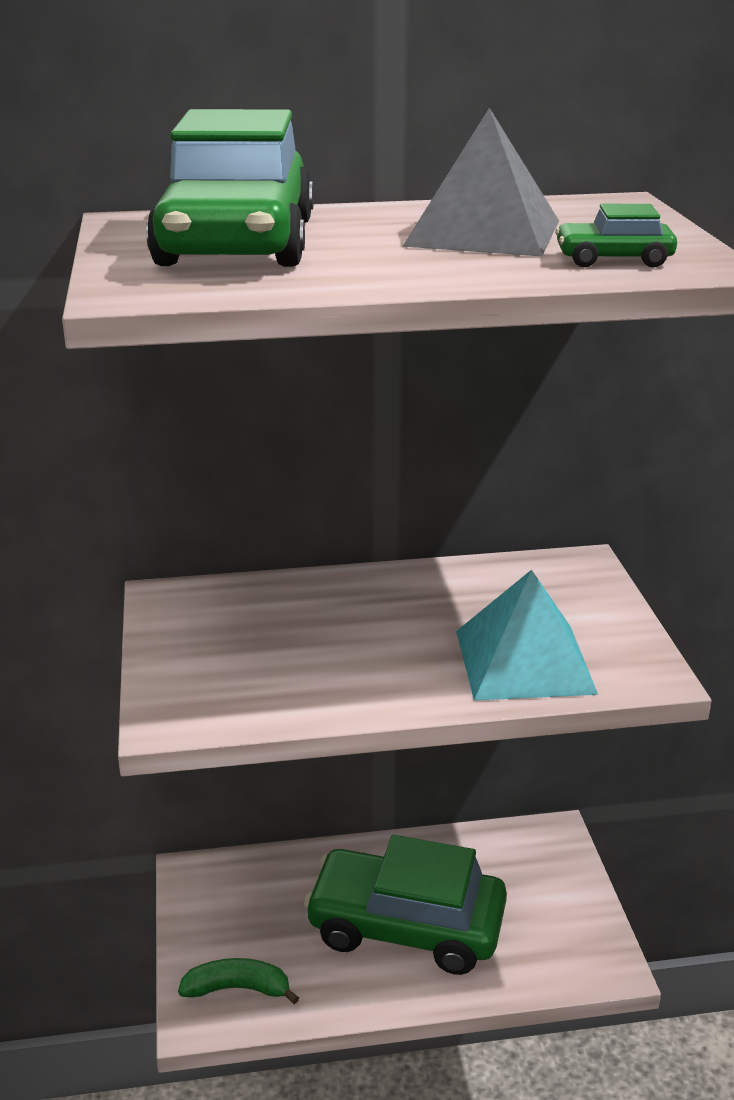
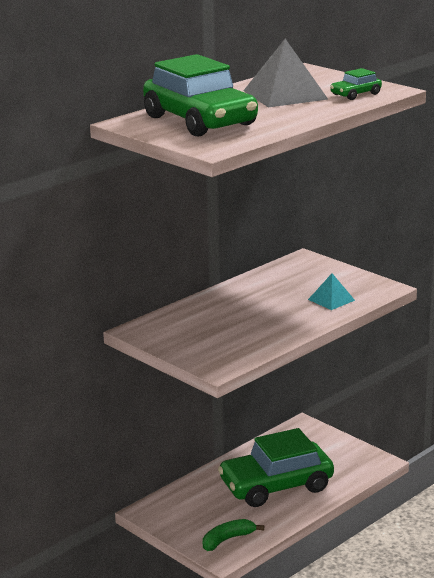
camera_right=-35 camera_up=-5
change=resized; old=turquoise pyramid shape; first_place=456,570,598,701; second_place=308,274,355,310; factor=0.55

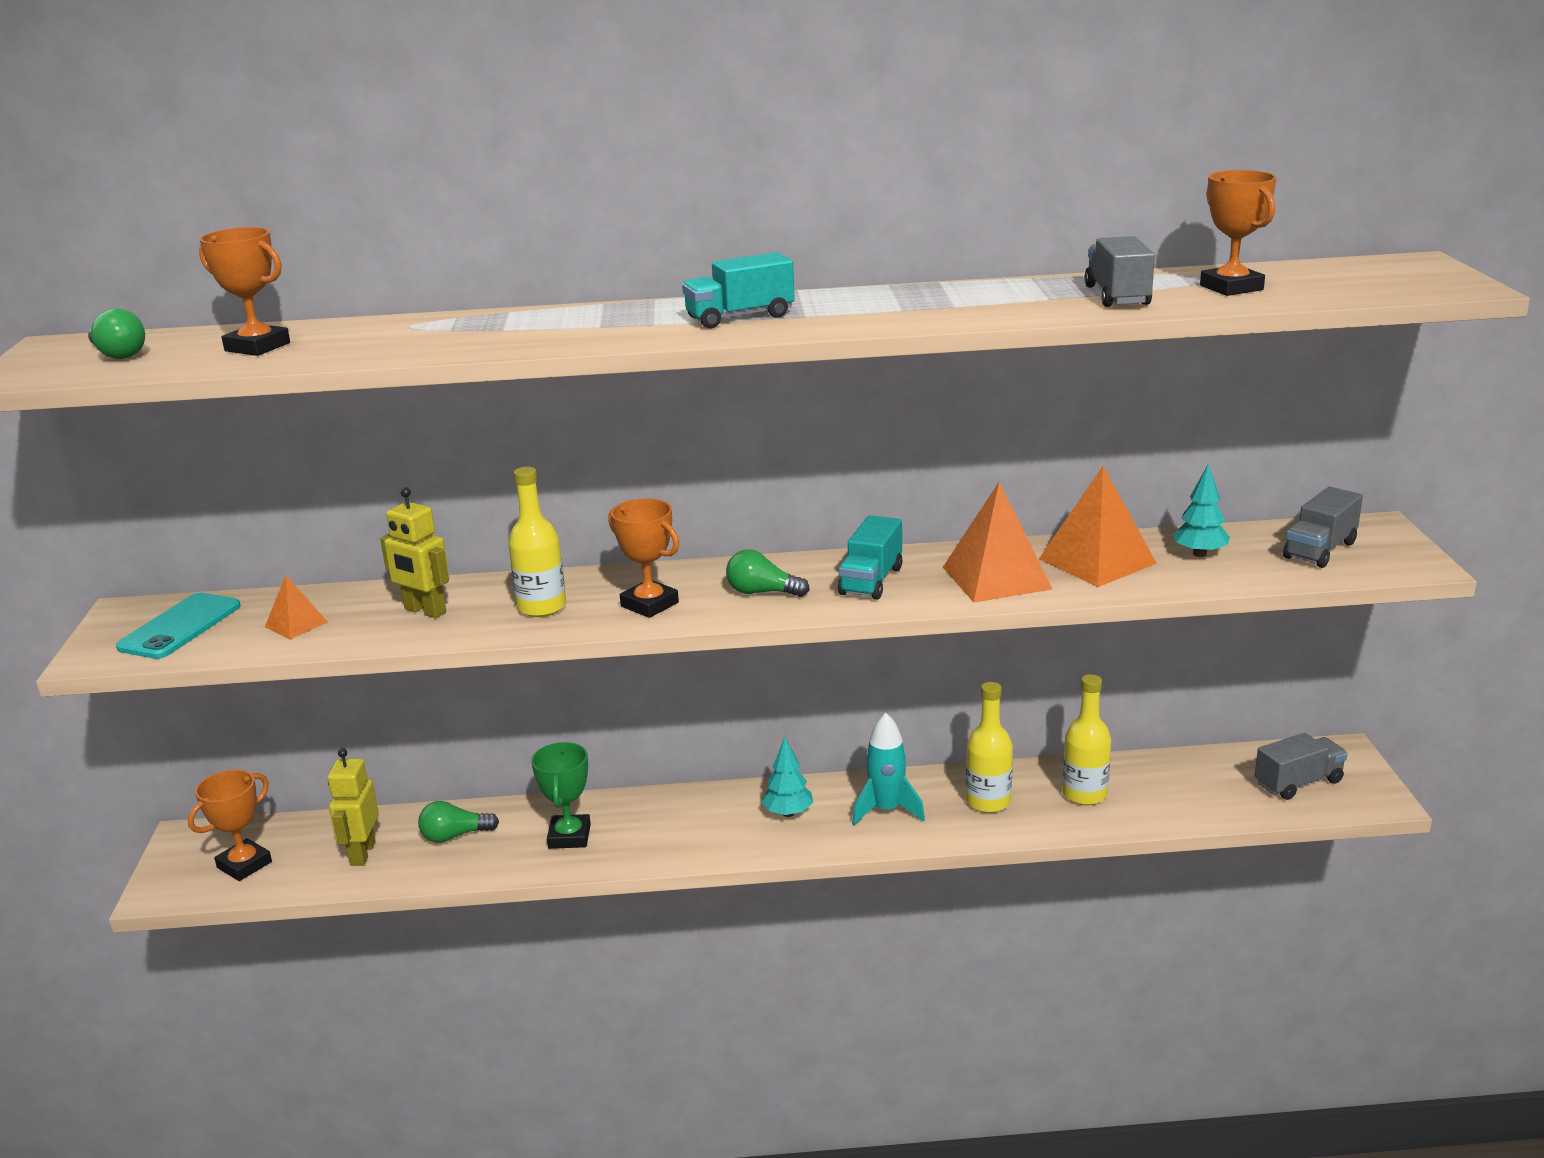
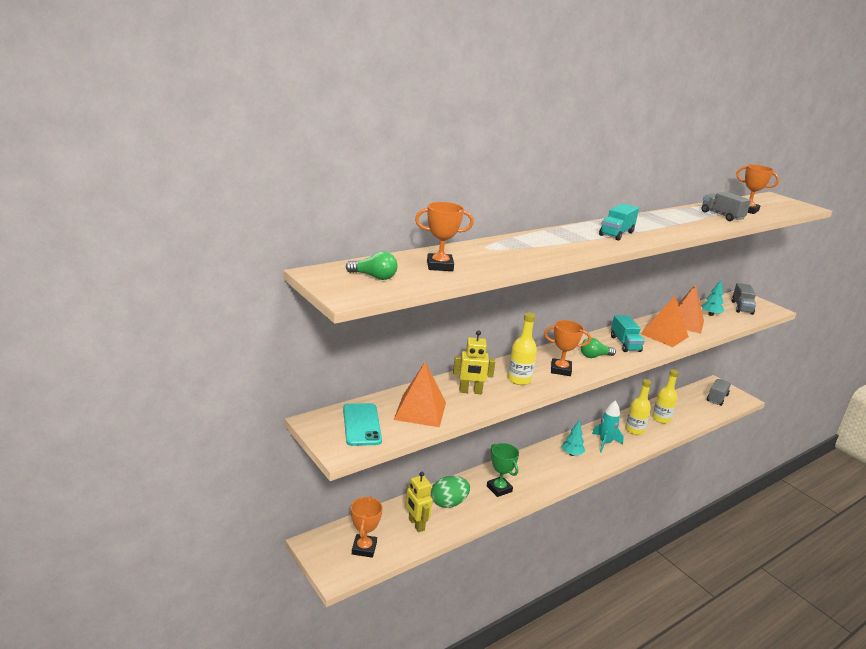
camera_right=-35 camera_up=0
change=replaced; old=emerald light bulb; new=emerald toy egg; first_place=418,801,499,843; second_place=431,476,470,508
change=resized; old=orange-coloured pyramid shape; first_place=265,575,327,639; second_place=394,362,446,427; factor=1.91

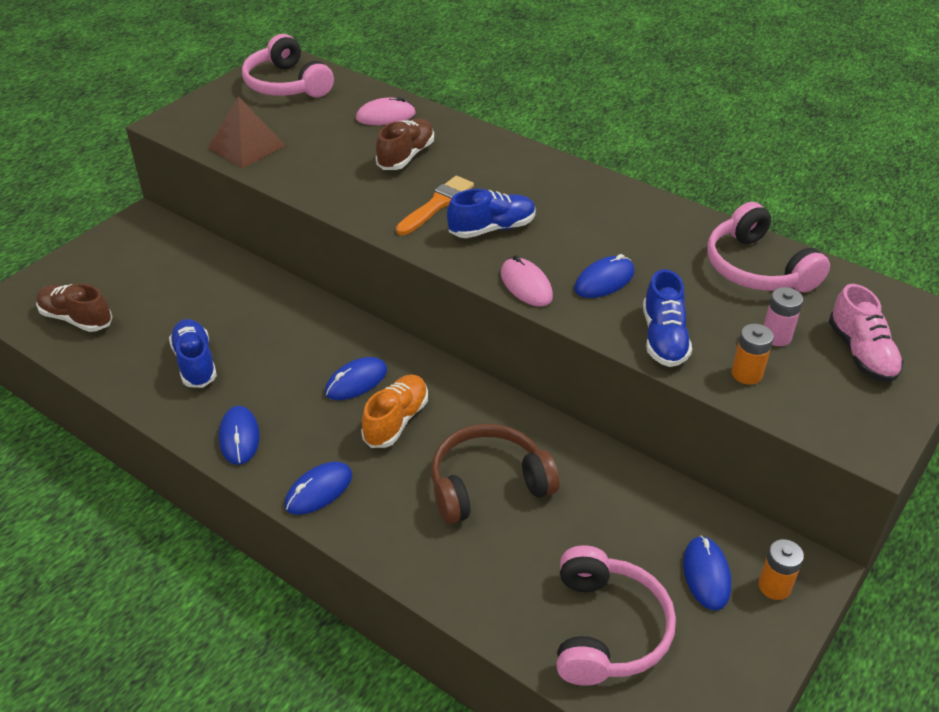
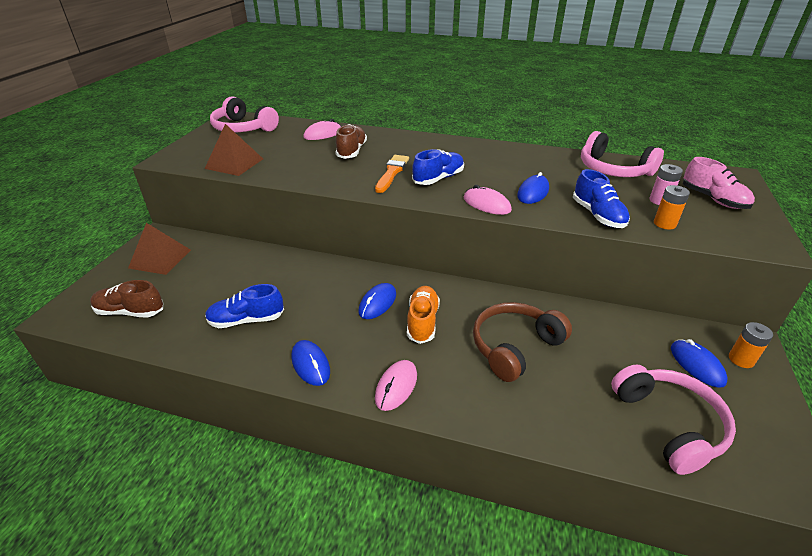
camera_right=-20 camera_up=-5
change=added; new=dark brown pyramid shape; second_place=128,223,191,275
change=recoloured; old=blue mouse; new=rose-pink mouse; first_place=285,462,352,515; second_place=375,360,417,411
change=turned; old=blue shoe; first_place=169,319,217,388; second_place=205,284,284,328; degrees=-60

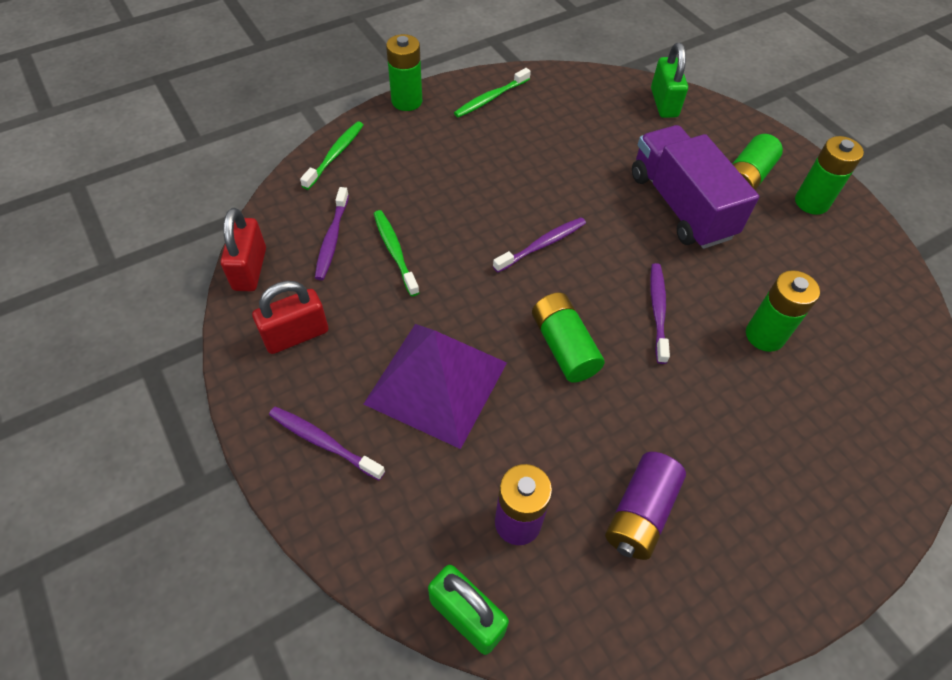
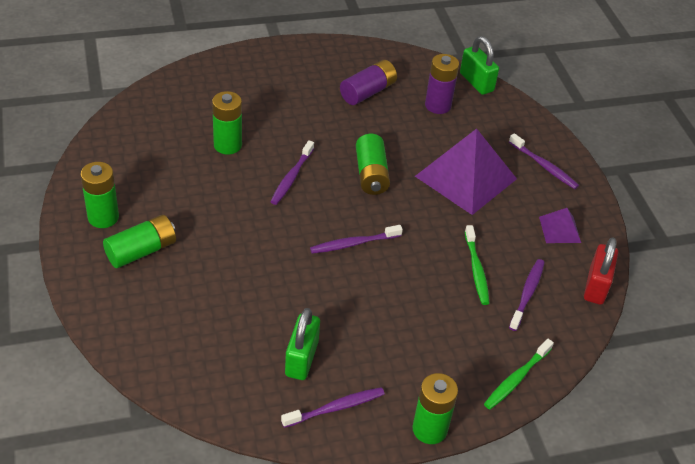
camera_right=-165 camera_up=-10
change=removed; old=violet truck; first_place=632,125,759,249
change=moved; old=emerald padlock; first_place=651,43,688,118; second_place=285,308,320,380
change=replaced; old=crimson padlock; new=violet pyramid shape; first_place=252,281,328,354; second_place=539,208,581,243
change=recoloured; old=emerald dental brush; new=violet dental brush; first_place=454,68,531,118; second_place=281,387,385,428

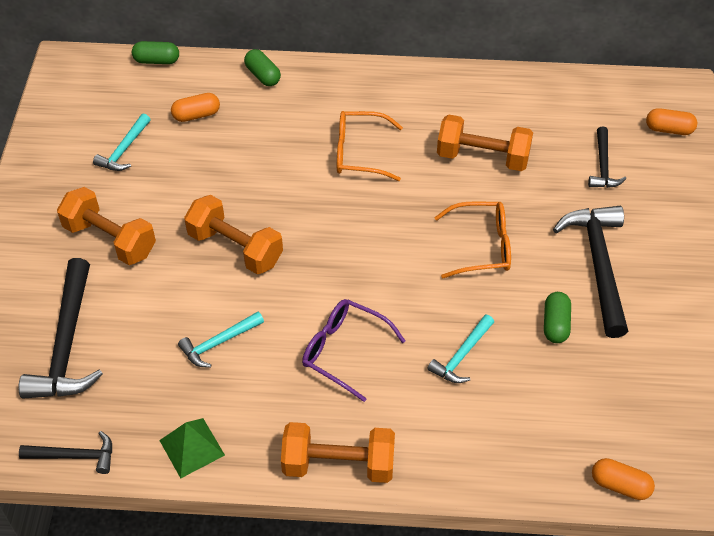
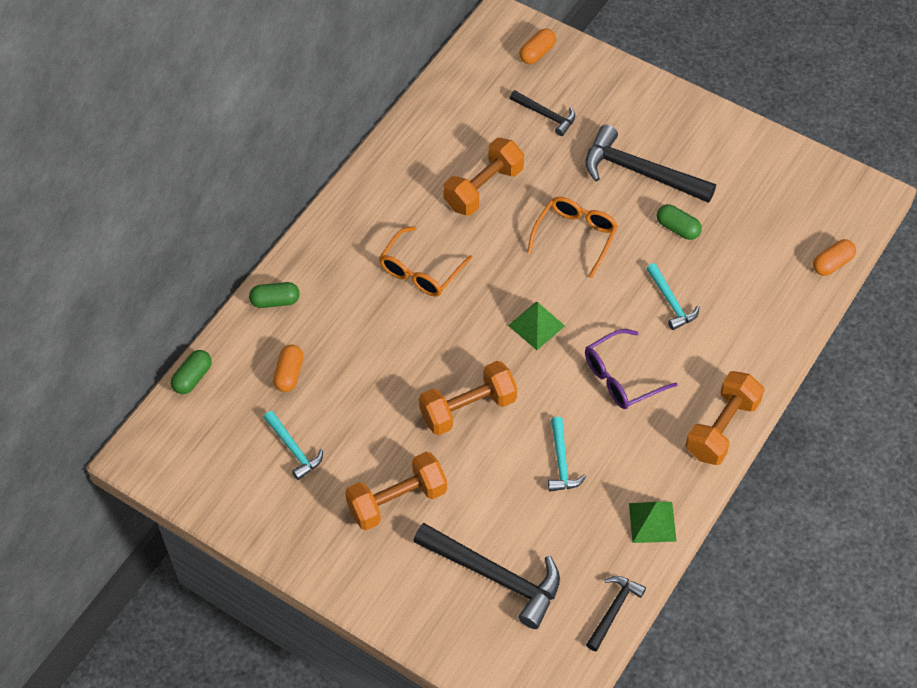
camera_right=-60 camera_up=5
change=added; new=emerald pyramid shape; second_place=508,302,565,350

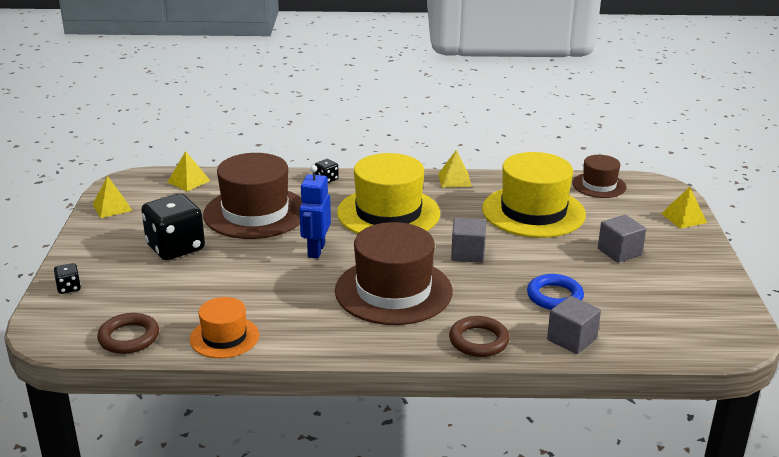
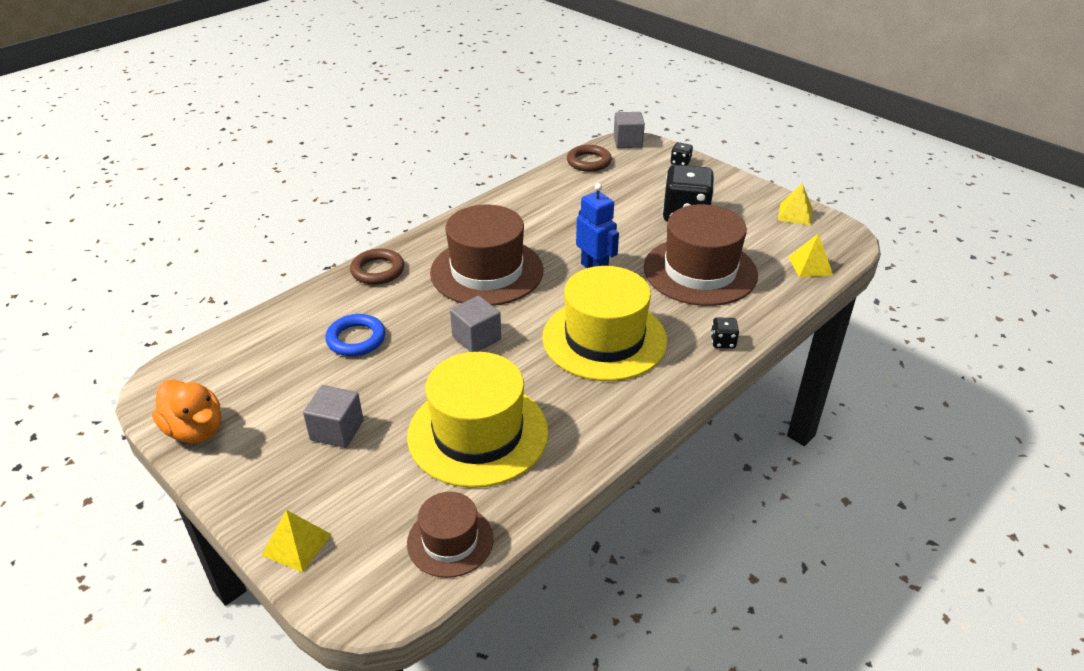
camera_right=135 camera_up=10
change=removed; old=orange-coloured top hat; first_place=190,297,259,358
change=removed; old=yellow pyramid shape; first_place=438,150,472,187
change=added; new=orange-coloured rubber duck; second_place=152,379,221,443
change=moved; old=grey cube; first_place=547,296,601,354; second_place=614,112,645,148

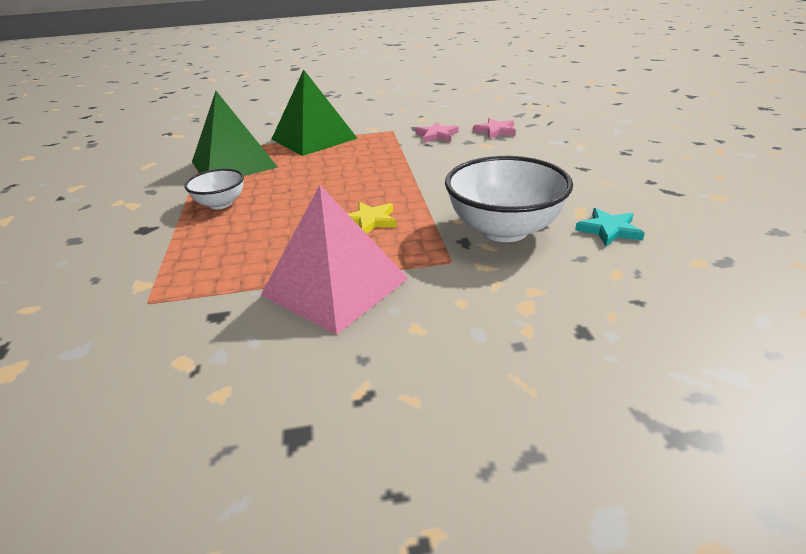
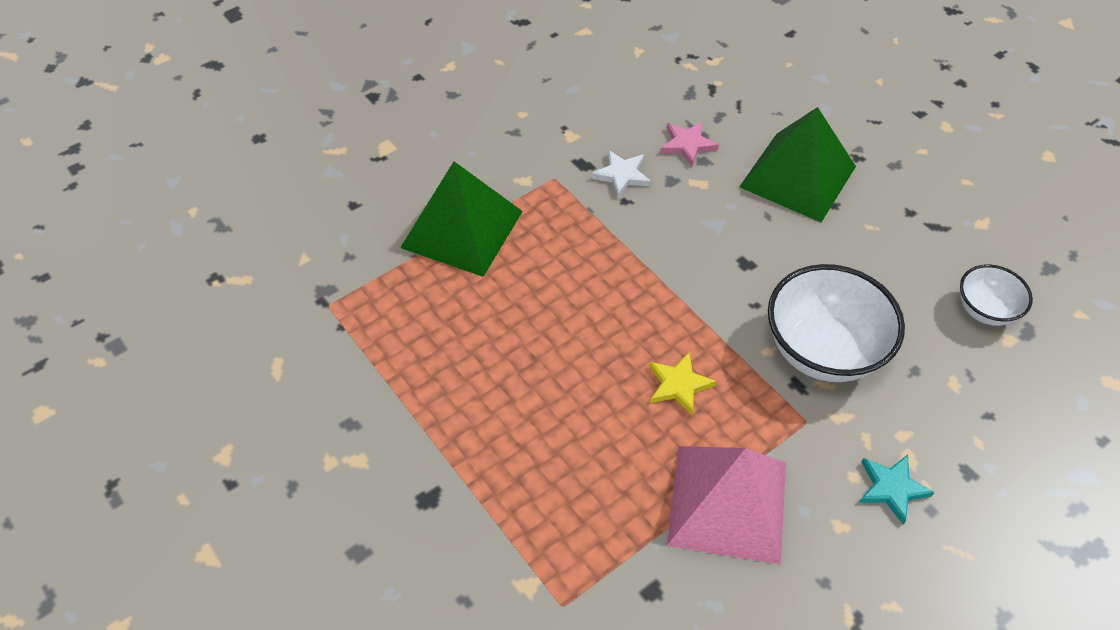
camera_right=-30 camera_up=20
change=moved; old=snow-white serving bowl; first_place=184,169,244,209; second_place=960,264,1033,326
change=moved; old=emerald pyramid shape; first_place=192,91,278,176; second_place=739,107,856,222
change=moved; old=turquoise star; first_place=575,208,645,246; second_place=859,455,935,525
change=recoloured; old=rose-pink star; new=snow-white star; first_place=415,122,459,143; second_place=591,150,651,198

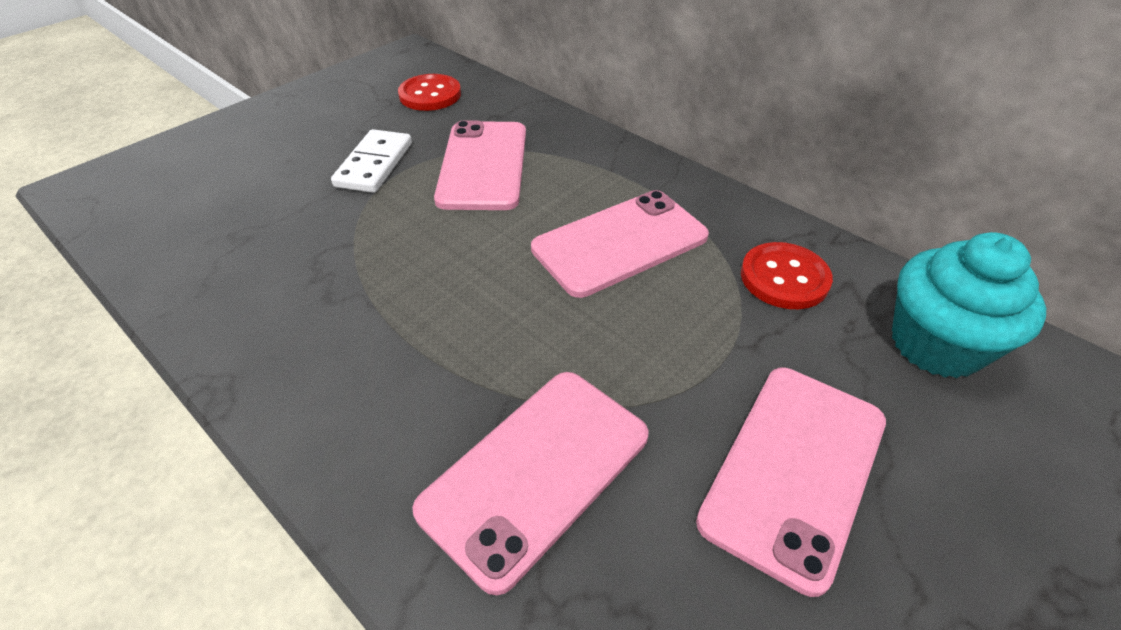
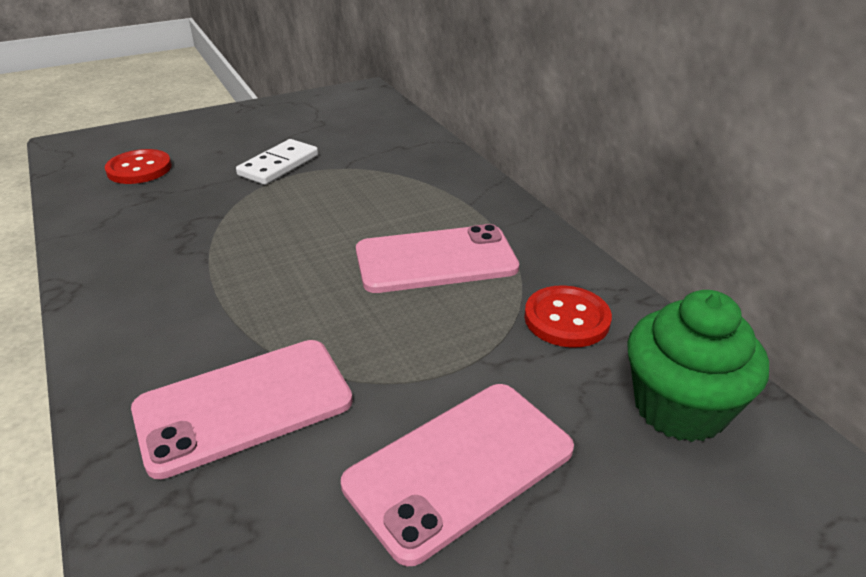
camera_right=20 camera_up=-10
change=removed; old=rose-pink phone; first_place=434,120,526,210
change=moved; old=crimson shirt button; first_place=398,74,461,111; second_place=105,149,172,184
change=recoloured; old=turquoise muffin; new=emerald muffin; first_place=892,232,1046,378; second_place=627,290,769,442

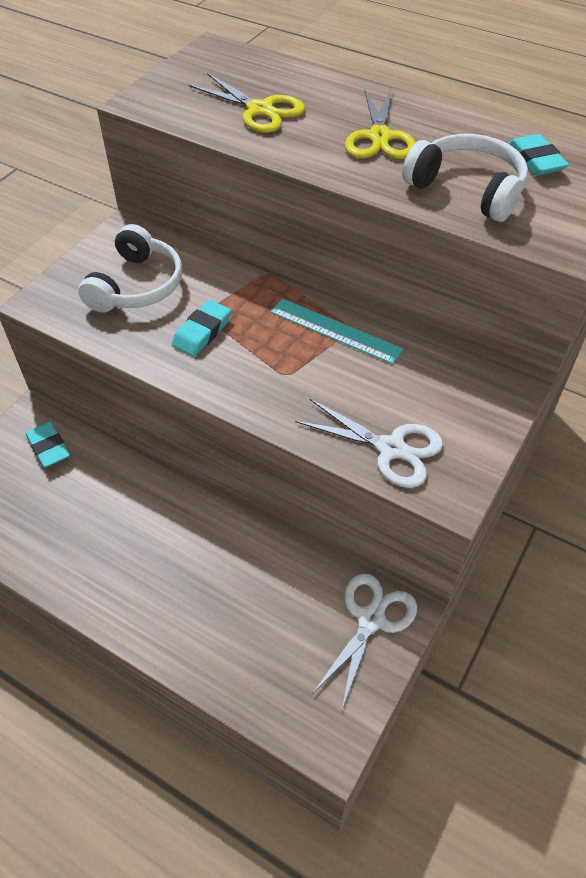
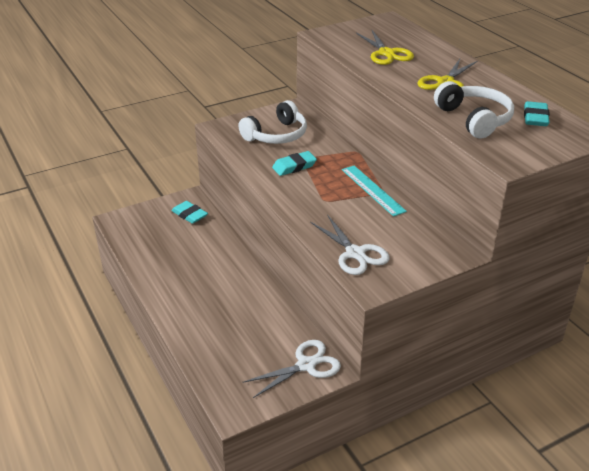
camera_right=30 camera_up=-15
change=turned; old=turquoise gum eraser; first_place=25,422,70,468; second_place=171,201,208,224; degrees=-45

